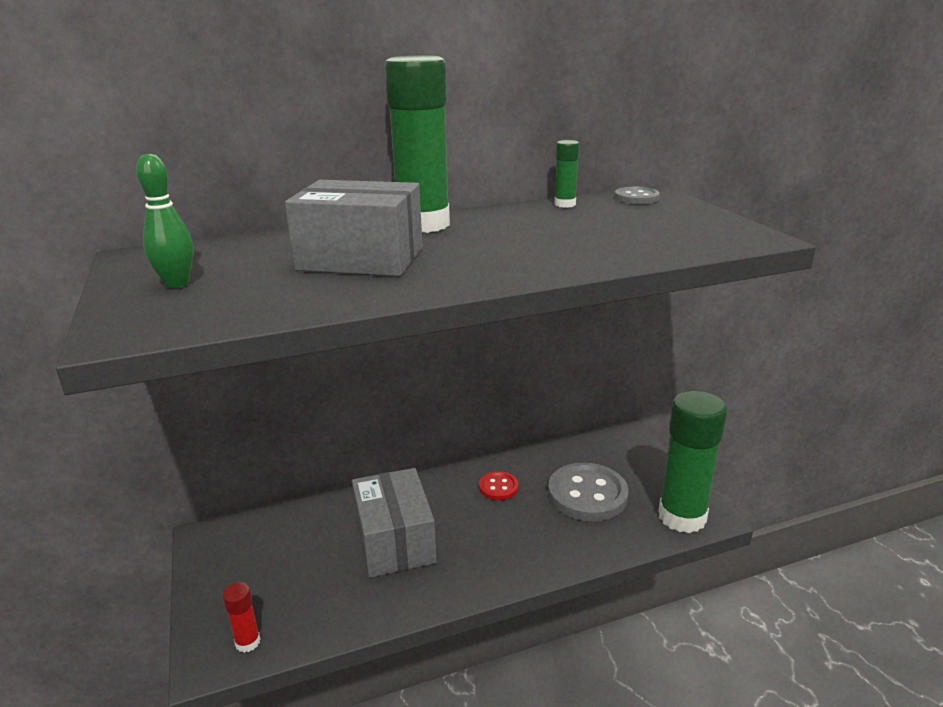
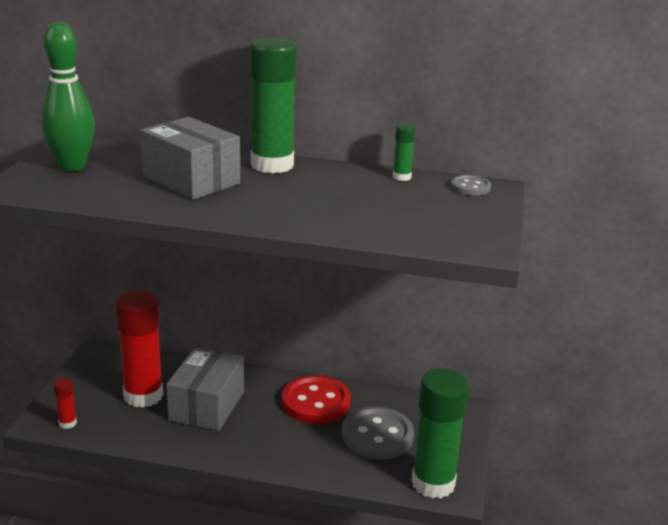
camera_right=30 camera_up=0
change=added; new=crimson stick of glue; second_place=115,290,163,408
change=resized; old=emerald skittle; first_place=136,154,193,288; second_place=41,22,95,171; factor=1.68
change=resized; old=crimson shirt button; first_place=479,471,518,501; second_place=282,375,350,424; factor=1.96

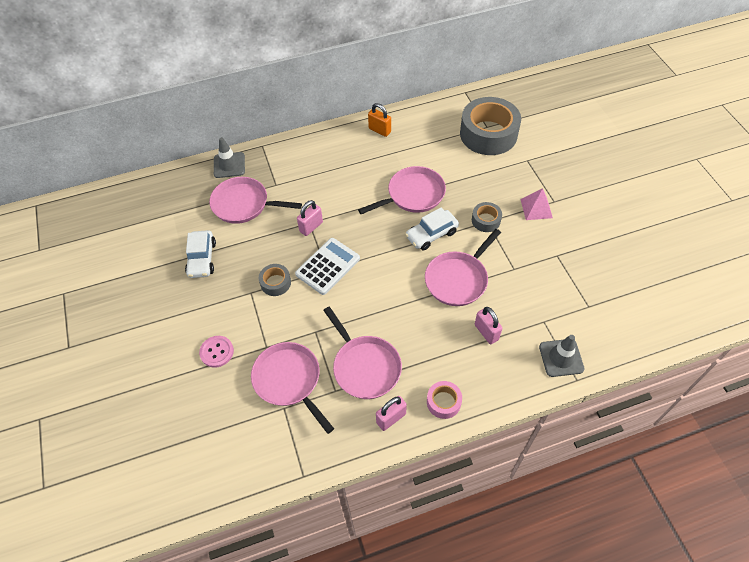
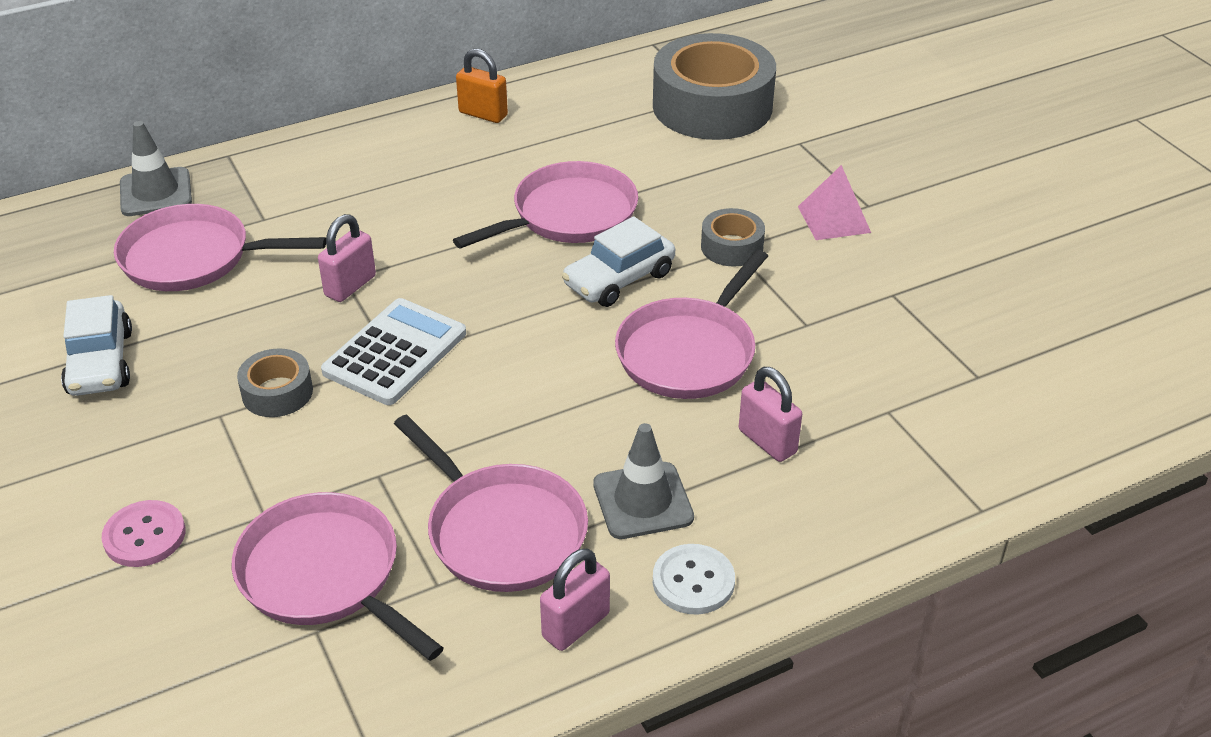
camera_right=-10 camera_up=-15
change=moved; old=grey traffic cone; first_place=539,335,584,377; second_place=593,423,694,539
change=replaced; old=rose-pink tape; new=snow-white shirt button; first_place=427,381,462,419; second_place=653,544,735,615

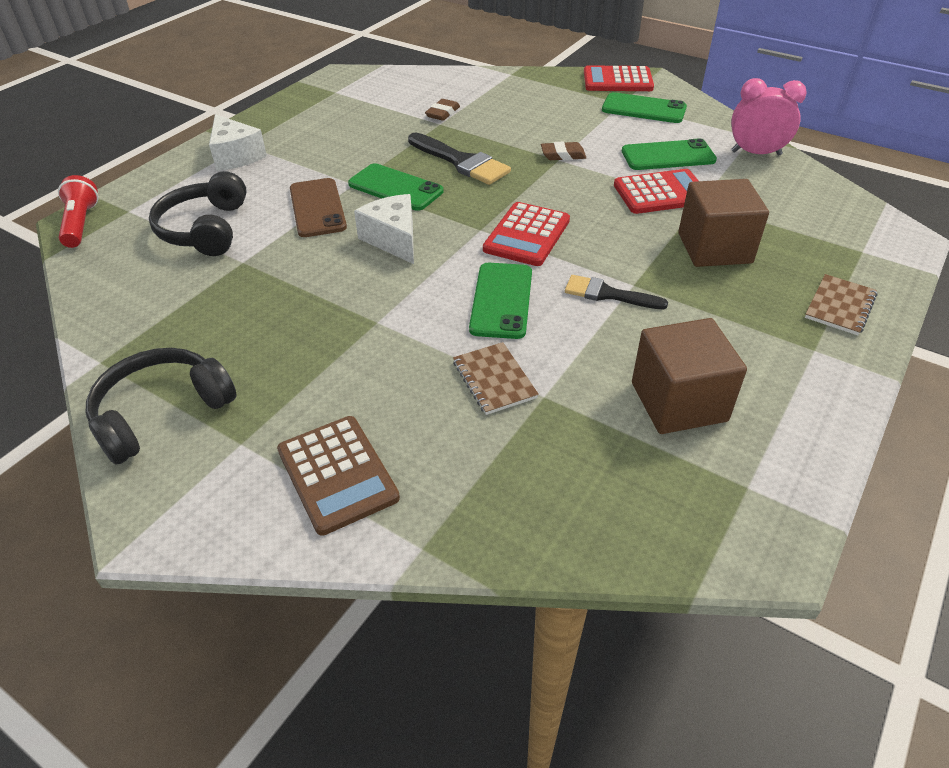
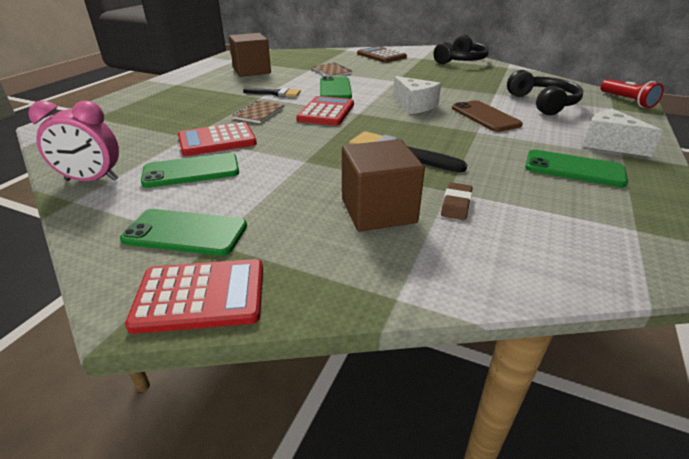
camera_right=170 camera_up=-10
change=removed; old=dark brown gum eraser; first_place=541,142,586,160
change=moved; old=emerald phone; first_place=348,163,443,211; second_place=525,149,628,187
change=moved; old=dark brown cube; first_place=678,179,769,267; second_place=342,139,425,231
change=moved; old=dark brown notepad; first_place=805,274,877,335; second_place=232,100,284,123

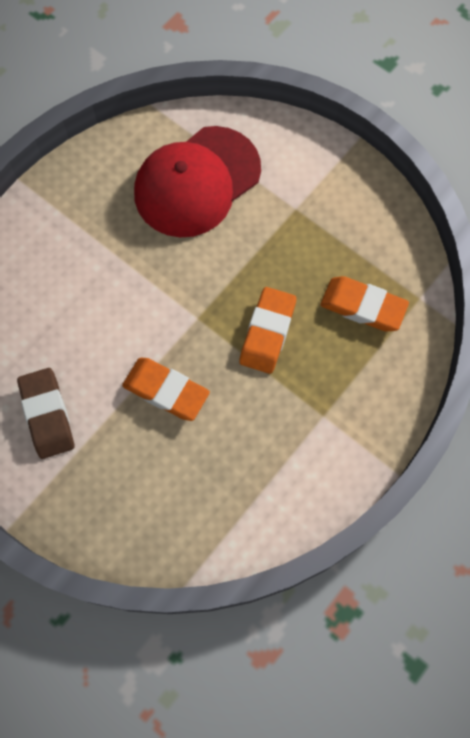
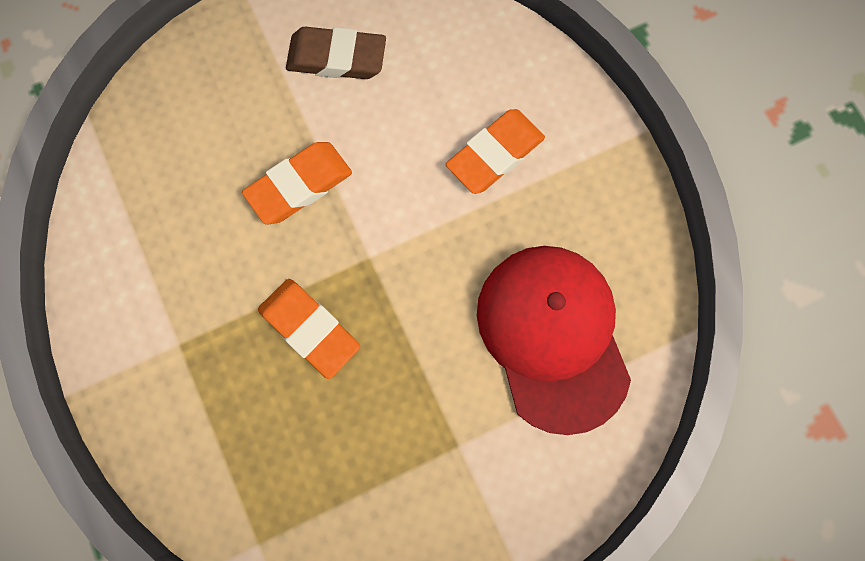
camera_right=115 camera_up=5
change=moved; old=orange-coloured gum eraser; first_place=320,276,409,332; second_place=446,109,545,194

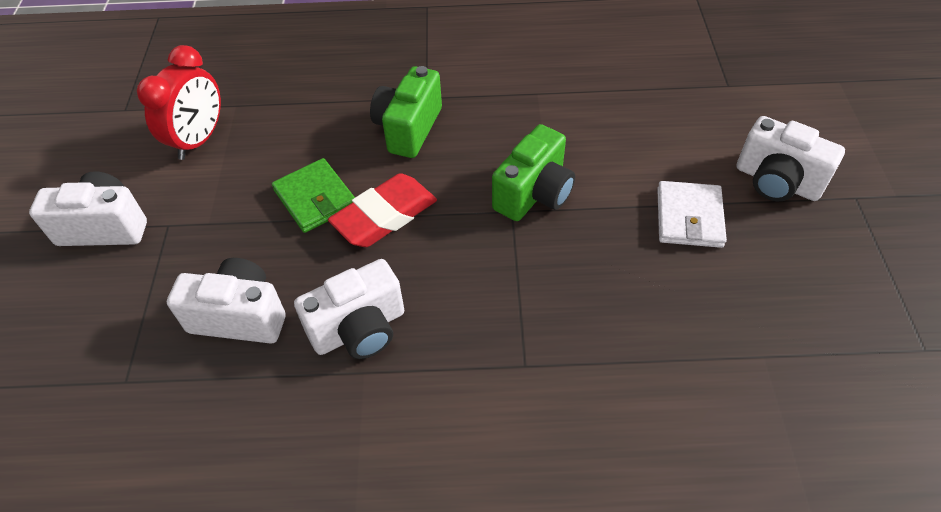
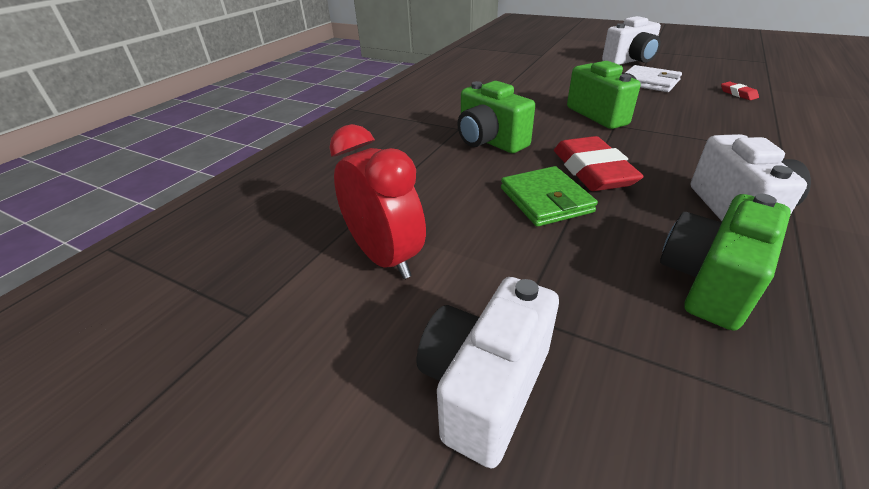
camera_right=-60 camera_up=-15
change=added; new=crimson gum eraser; second_place=721,81,759,100
change=recoloured; old=snow-white camera; new=emerald camera; first_place=167,258,286,344; second_place=660,194,791,331
change=turned; old=emerald wallet; first_place=272,158,355,233; second_place=501,166,598,227; degrees=75

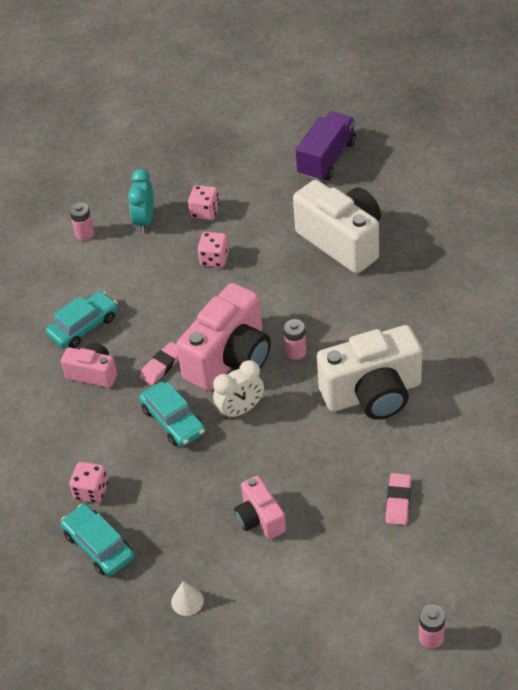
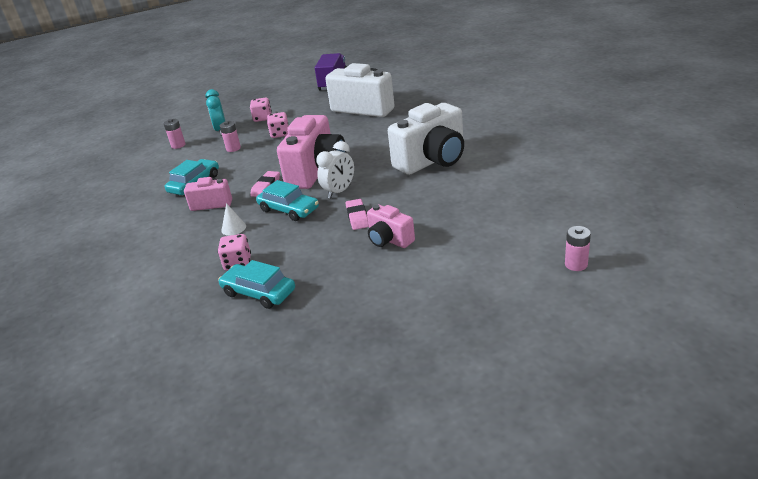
camera_right=-20 camera_up=-15
change=moved; old=snow-white cone shape; first_place=171,581,204,616; second_place=221,203,246,236
change=moved; old=rose-pink battery; first_place=283,319,307,360; second_place=220,121,241,152
change=moved; old=rose-pink gum eraser; first_place=386,473,411,525; second_place=346,199,369,230

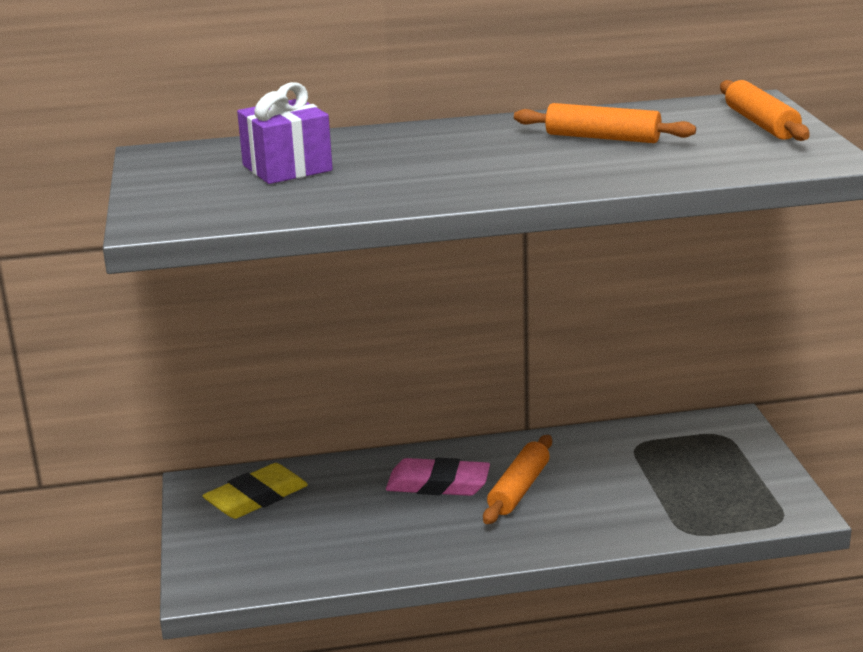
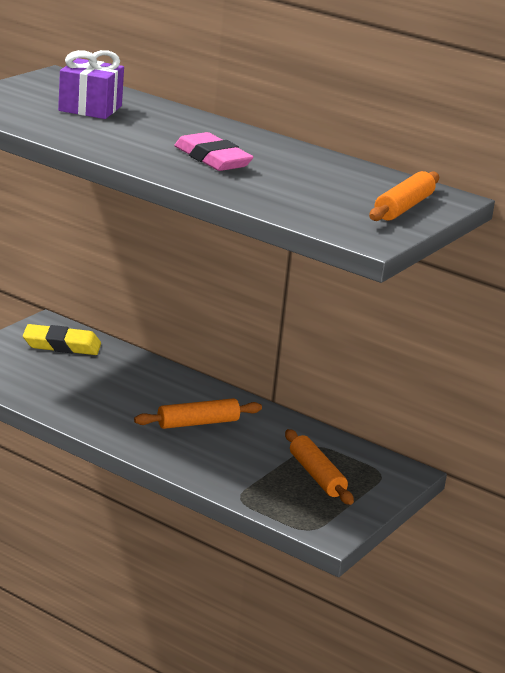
camera_right=40 camera_up=0
change=moved; old=rose-pink gum eraser; first_place=386,458,490,496; second_place=174,132,254,171
change=moved; old=orange-coloured dough roller; first_place=514,103,696,143; second_place=285,429,354,505

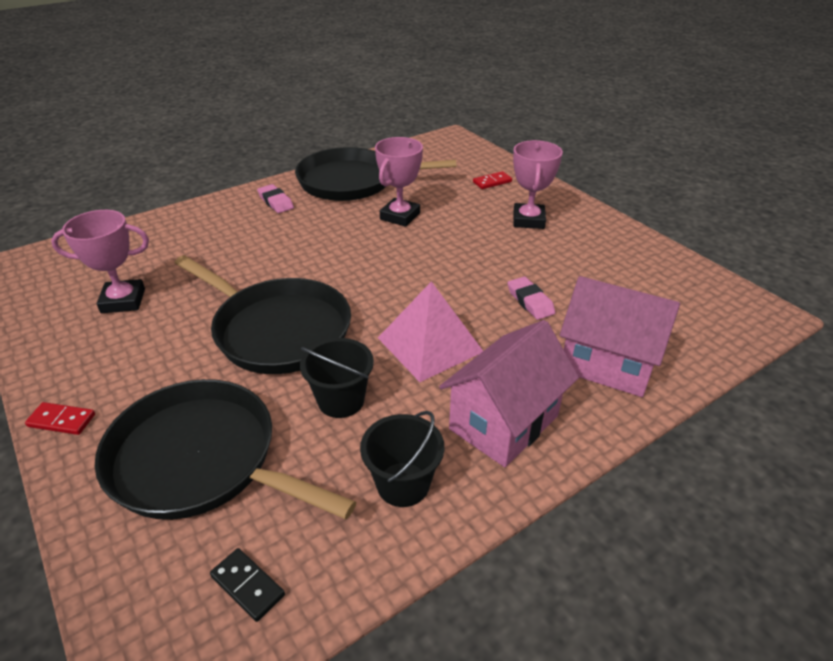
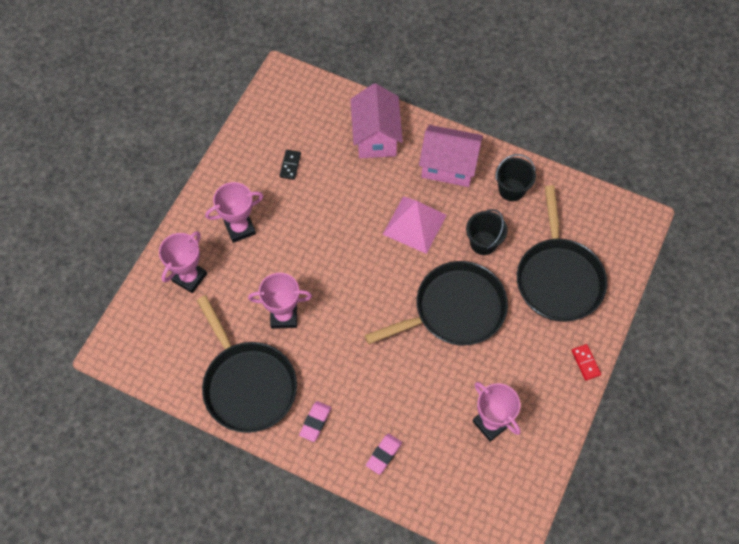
camera_right=-120 camera_up=25
change=moved; old=jet-black domino tile; first_place=210,548,285,622; second_place=279,150,301,180
change=moved; old=rose-pink gum eraser; first_place=508,276,555,320; second_place=366,434,402,475
change=replaced; old=crimson domino tile; new=rose-pink trophy; first_place=473,171,512,189; second_place=159,231,207,293
change=turned; old=jet-black pan; first_place=175,255,351,374; second_place=365,261,508,346; degrees=60

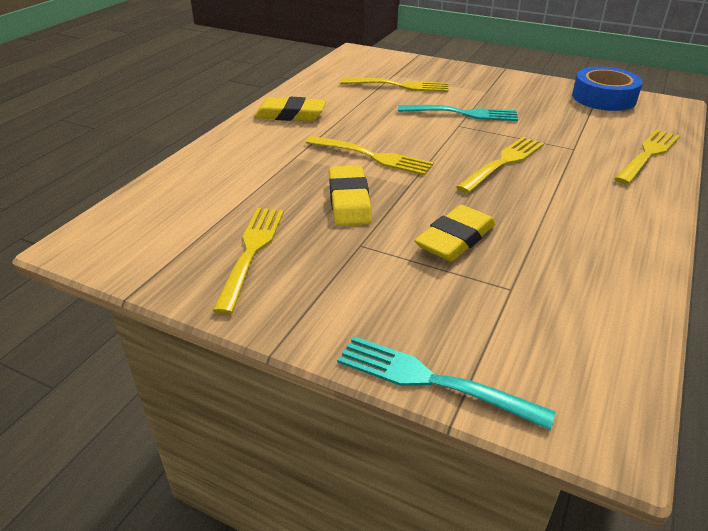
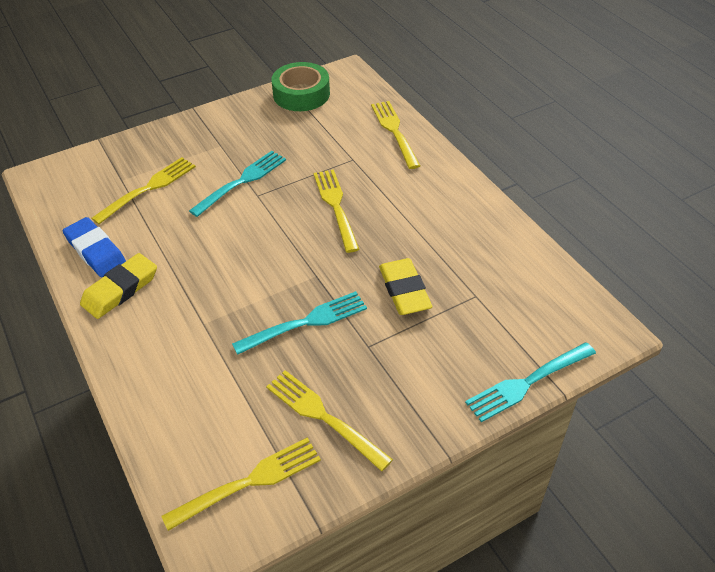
camera_right=-55 camera_up=10
change=added; new=blue gum eraser; second_place=63,217,126,277
change=moved; old=yellow fork; first_place=305,136,434,175; second_place=161,438,321,531
change=replaced; old=yellow gum eraser; new=turquoise fork; first_place=329,165,372,226; second_place=232,291,367,355
change=recoloured; old=blue tape; new=emerald tape; first_place=572,67,643,111; second_place=271,62,330,111

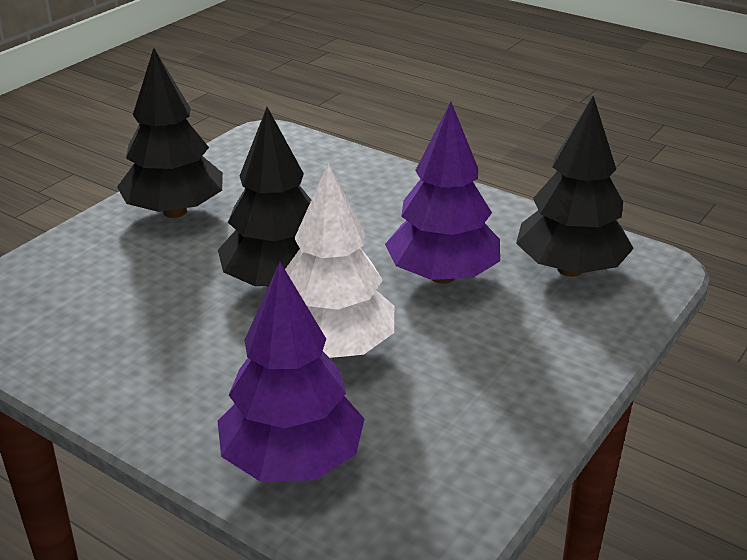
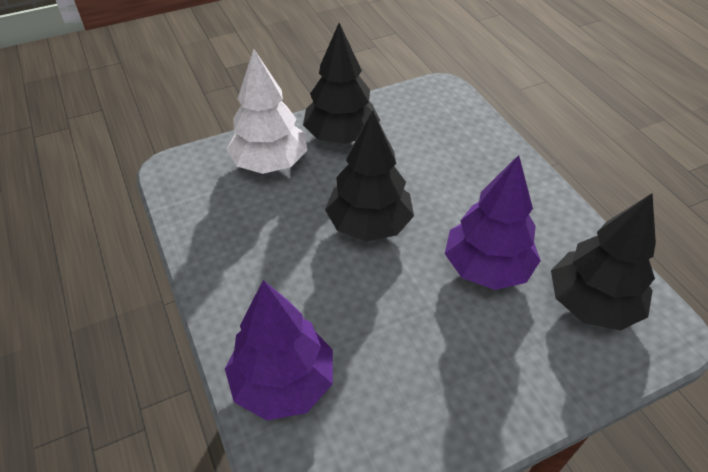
camera_right=30 camera_up=15
change=moved; old=snow-white tree; first_place=285,163,394,358; second_place=226,49,307,174

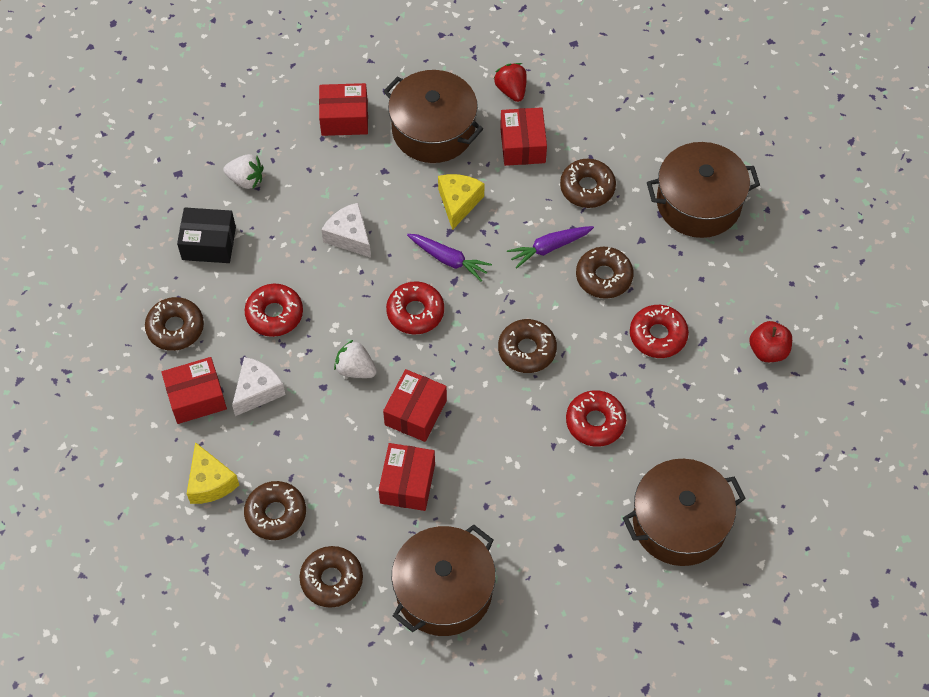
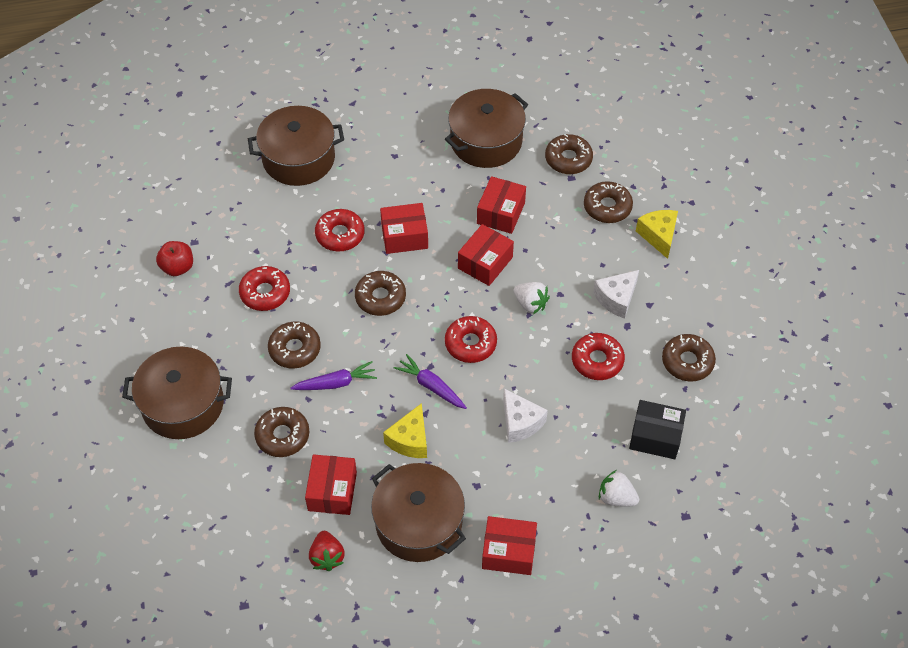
camera_right=-170 camera_up=-5
change=moved; old=crimson parcel; first_place=161,357,227,424; second_place=380,203,428,254

